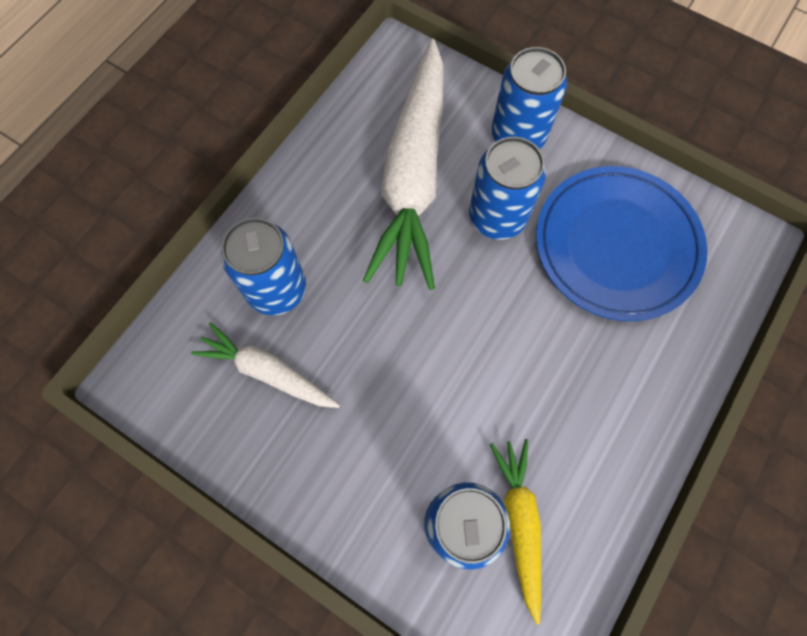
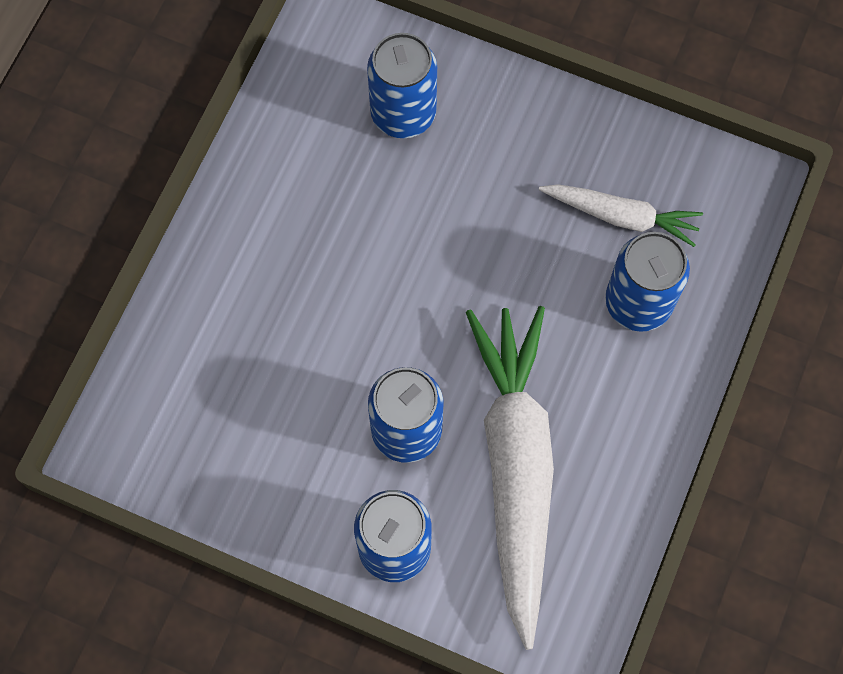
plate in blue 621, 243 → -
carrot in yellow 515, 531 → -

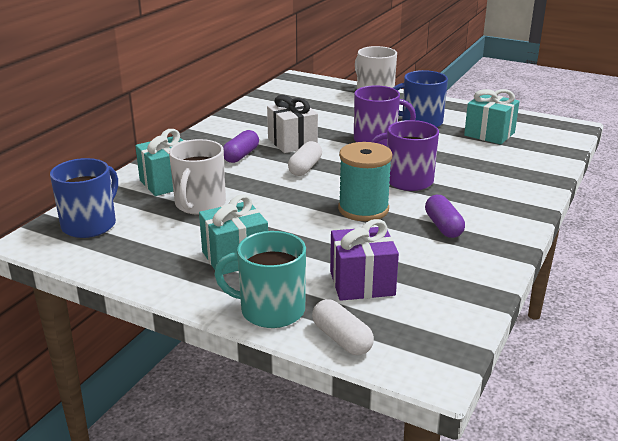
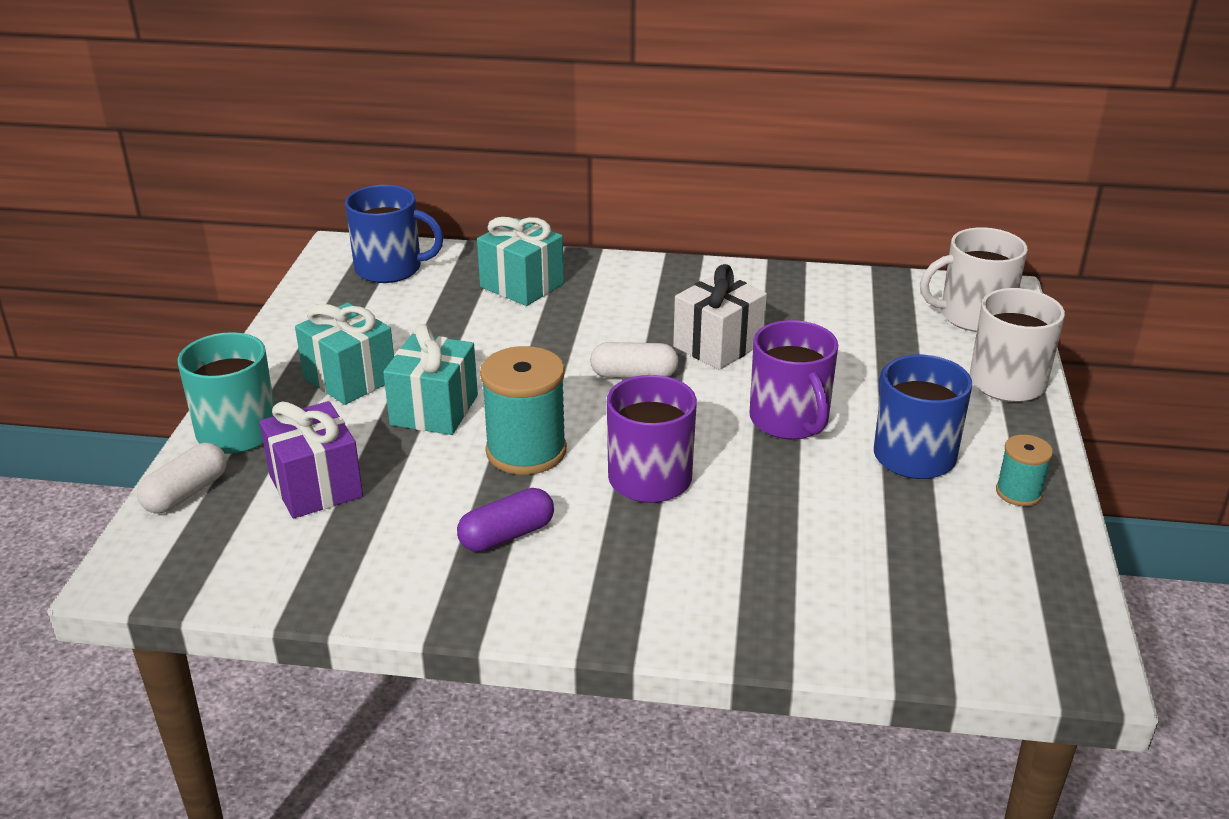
gift in turquoise 492, 117 → gift in turquoise 430, 379, move
capsule in purple 241, 146 → -
mug in white 197, 177 → mug in white 974, 279, move
- → spool in turquoise 1024, 470

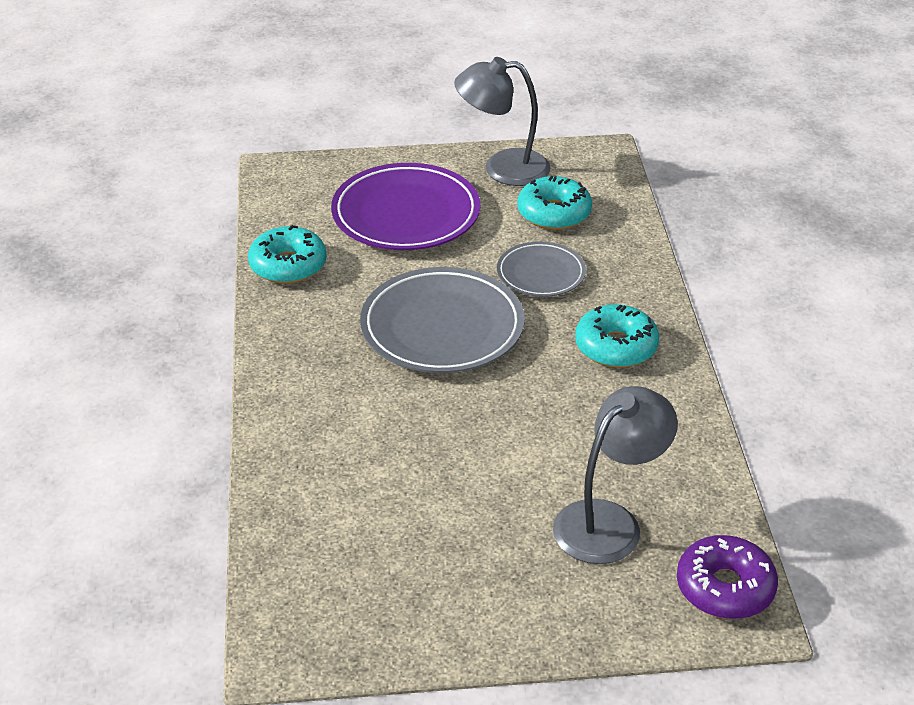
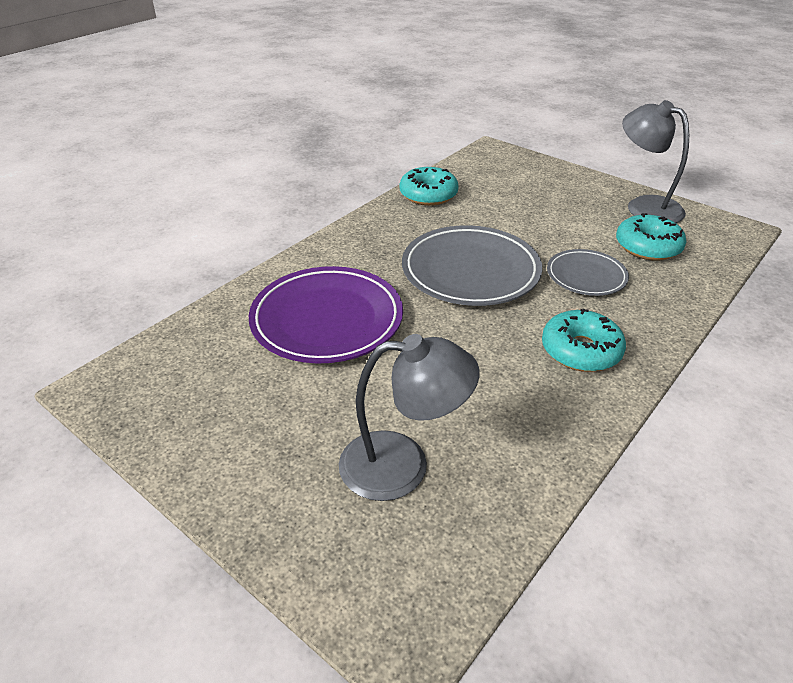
plate in purple 405, 206 → plate in purple 326, 314, move
donut in purple 727, 577 → -

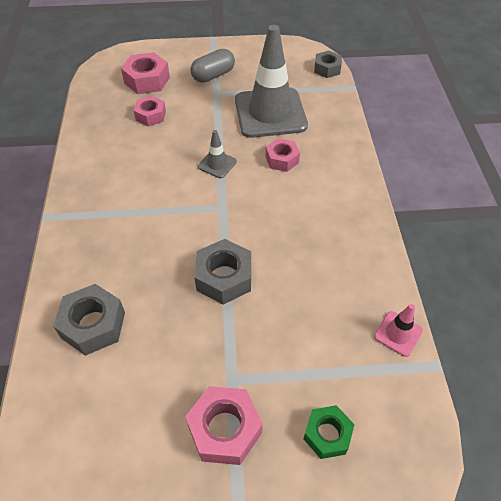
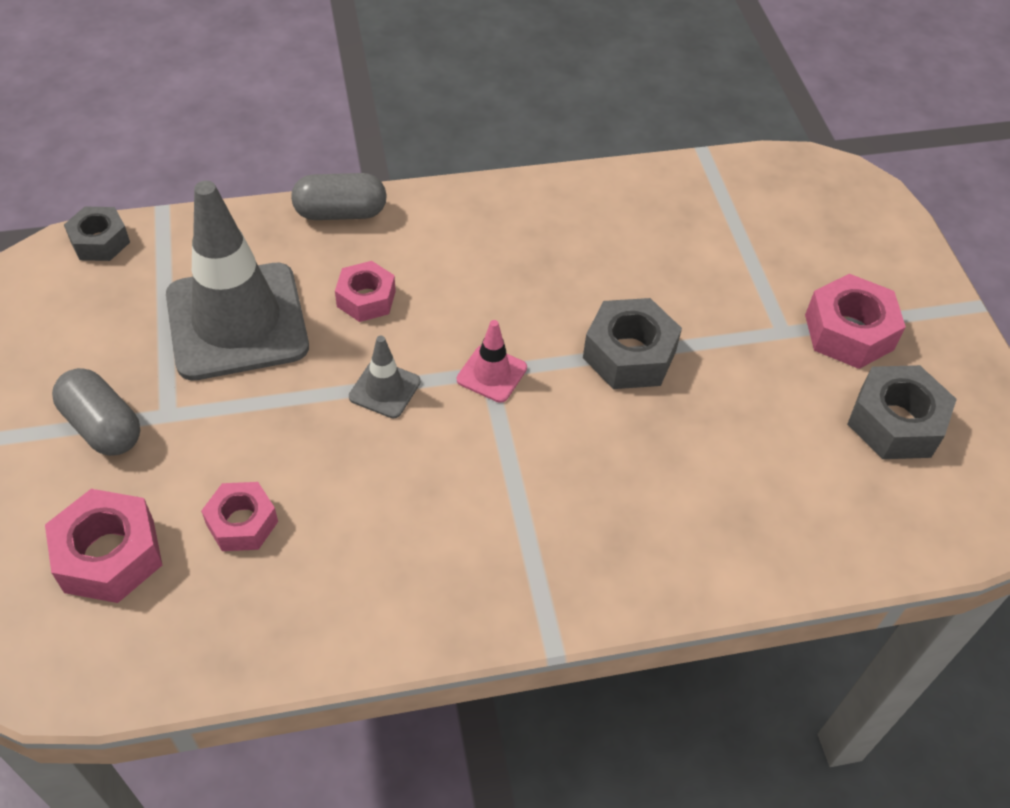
nut in grey 89, 320 → nut in grey 902, 412, move
traffic cone in pink 398, 330 → traffic cone in pink 492, 361, move
nut in green 329, 432 → -
- → capsule in grey 339, 196

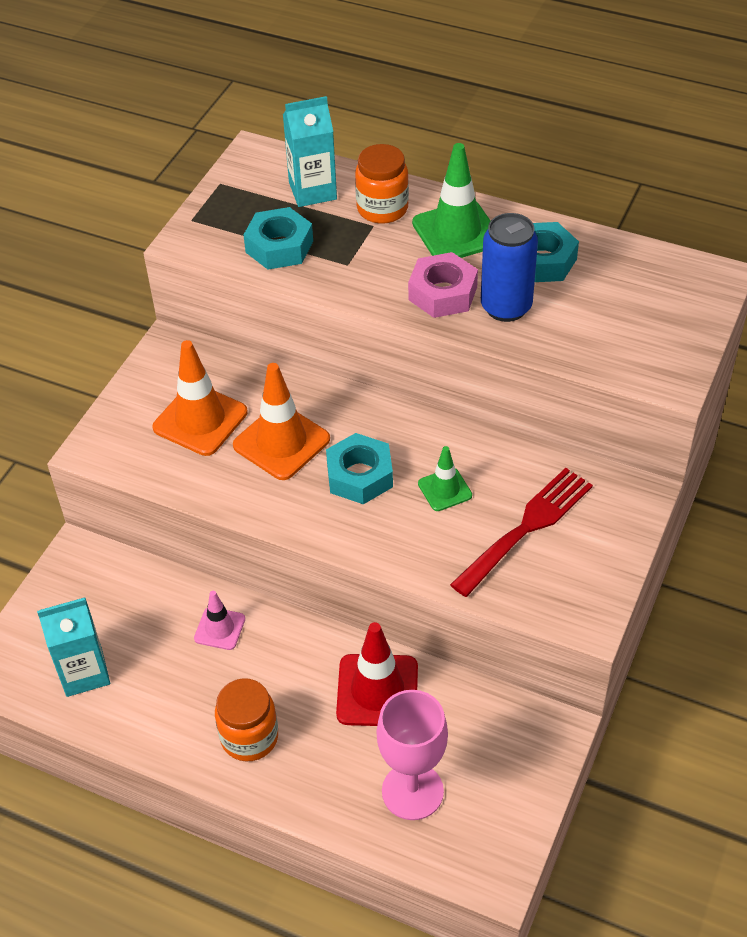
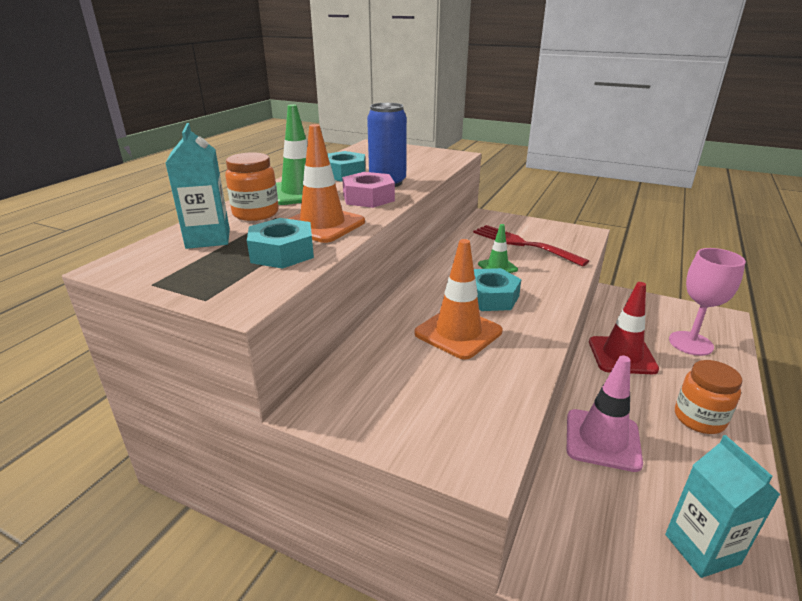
traffic cone in orange 200, 398 → traffic cone in orange 327, 183, move
traffic cone in pink 219, 620 → traffic cone in pink 605, 414, x1.77

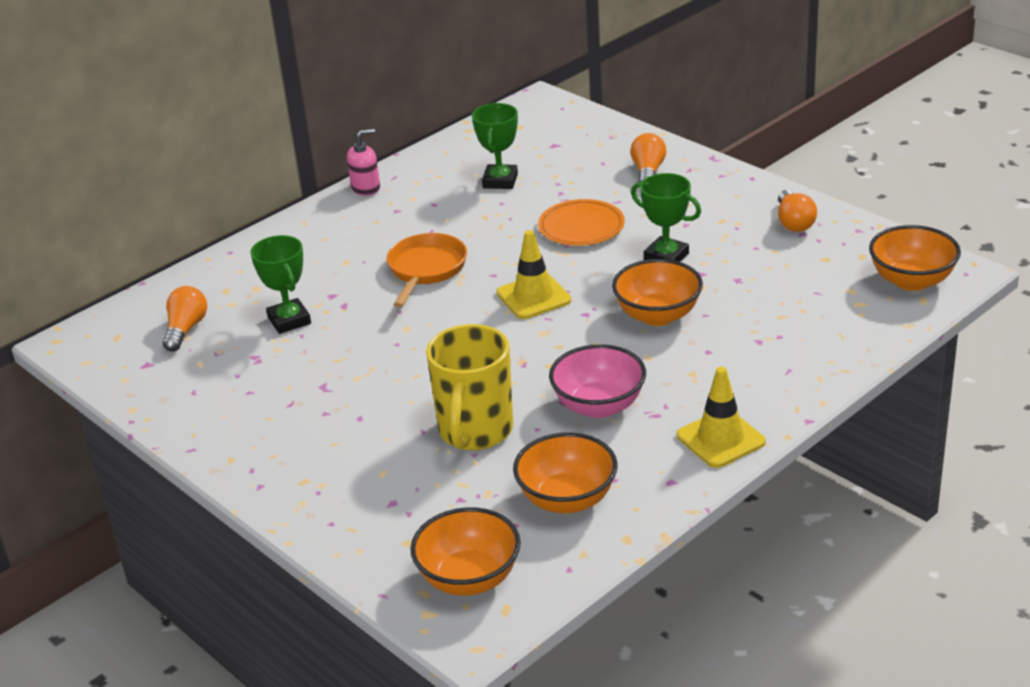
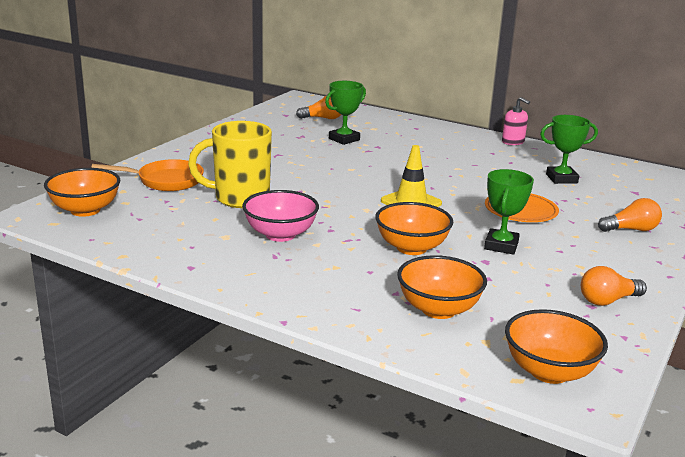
pan in orange 427, 270 → pan in orange 147, 175, move
traffic cone in yellow 721, 417 → -
bowl in orange 565, 472 → bowl in orange 442, 287, move

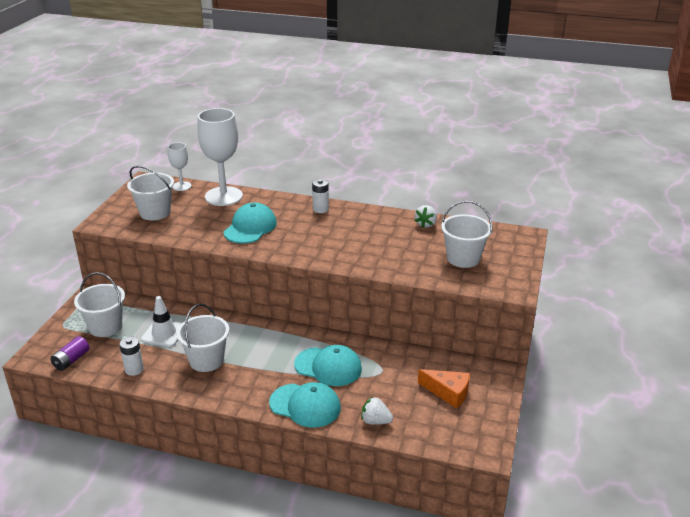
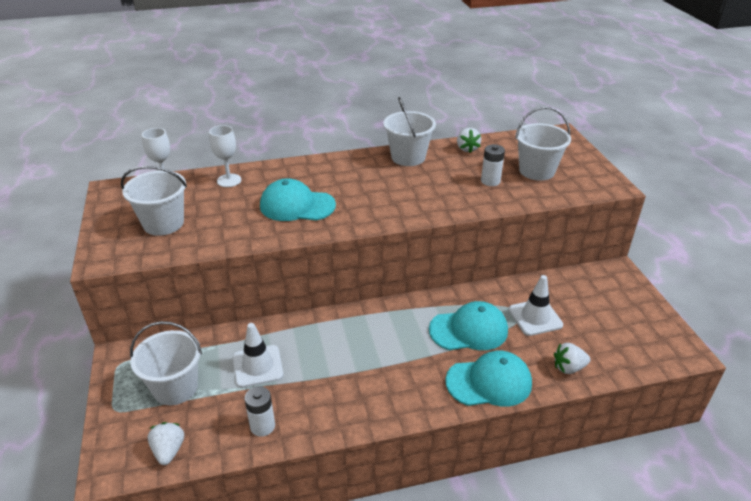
goblet in white 220, 157 → goblet in white 225, 156, x0.52
battery in white 320, 196 → battery in white 493, 165, move
cap in turquoise 250, 222 → cap in turquoise 298, 199, 75 degrees counterclockwise
bucket in white 203, 338 → bucket in white 409, 131, move
battery in purple 69, 353 → strawberry in white 166, 443
cheese in orange 444, 389 → -
- → traffic cone in white 536, 305

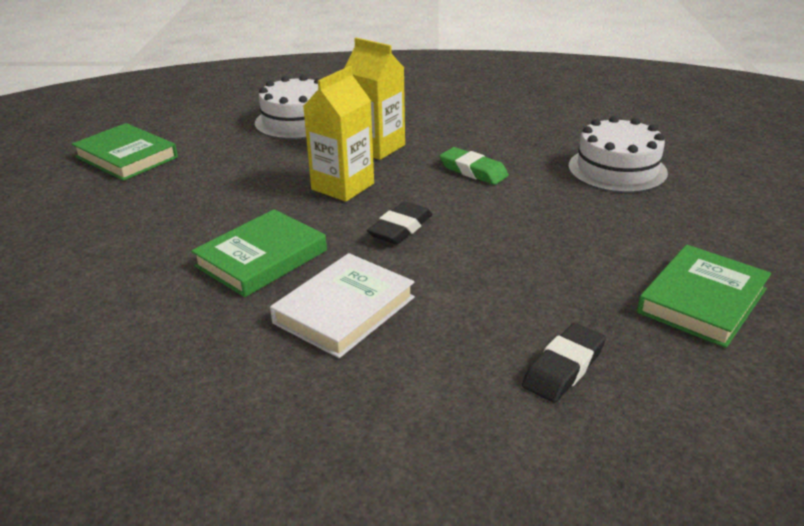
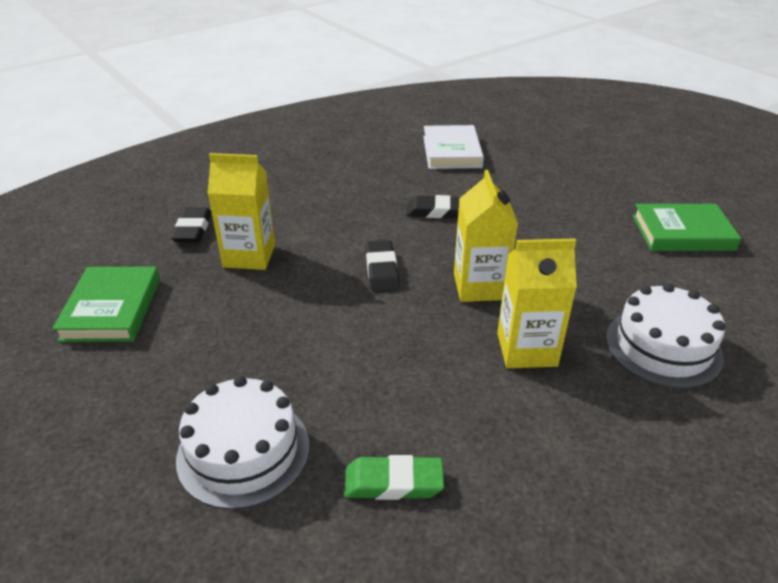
eraser in green 474, 166 → eraser in green 394, 477, move
book in green 259, 253 → eraser in black 433, 206
book in white 342, 305 → book in white 453, 147, move
- → carton in yellow 241, 211

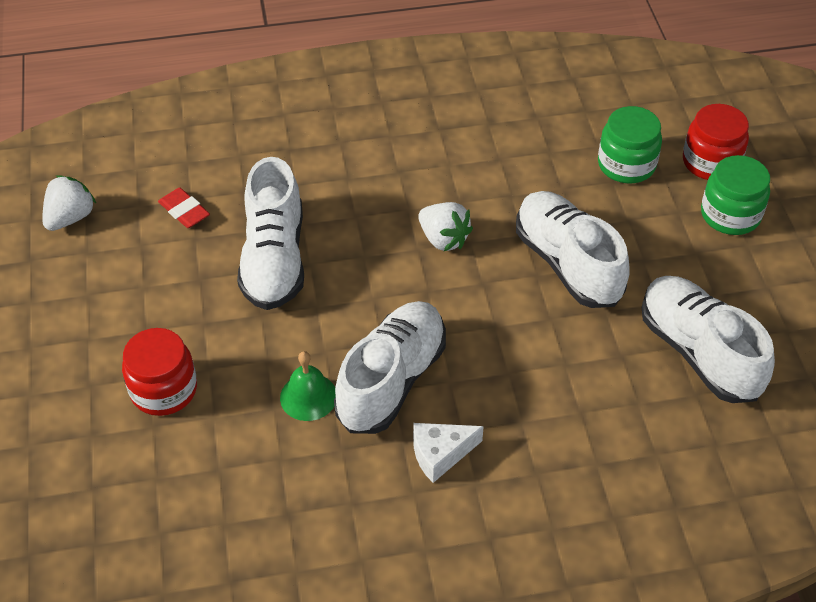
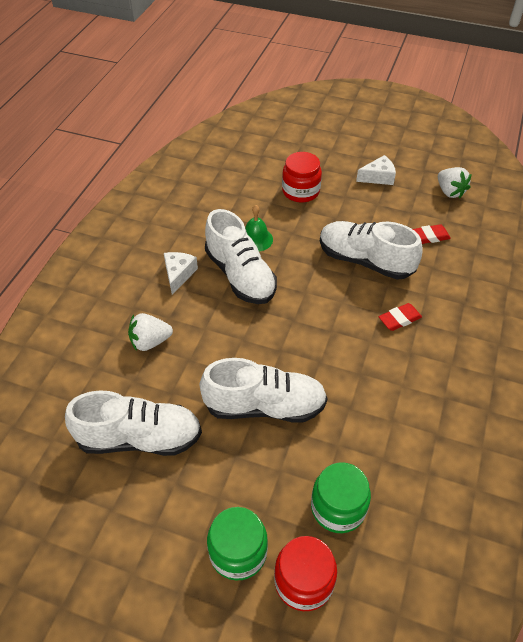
strawberry in white 445, 226 → strawberry in white 150, 332, move
- → cheese in white 376, 170
- → eraser in red 400, 317

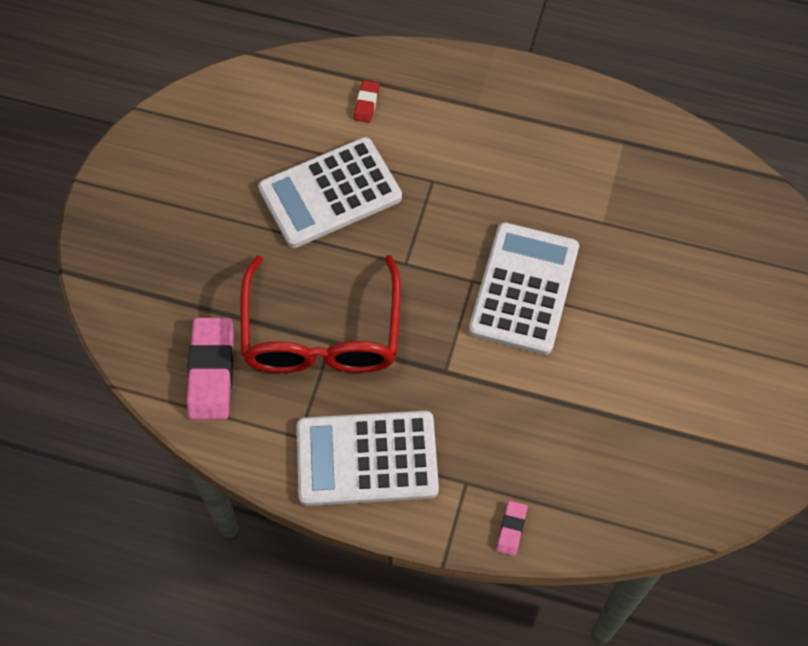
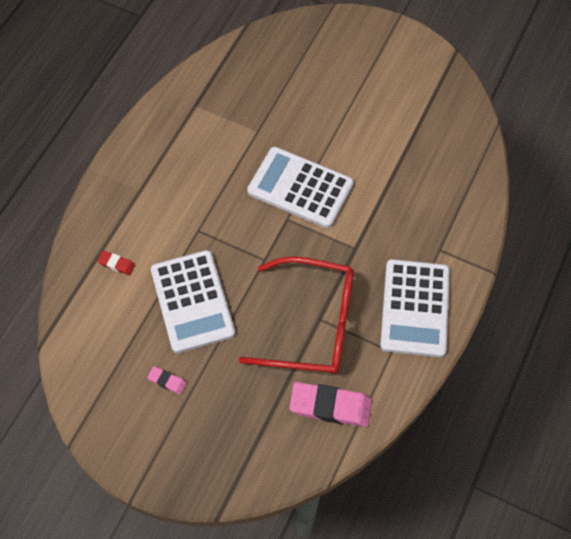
eraser in pink 512, 528 → eraser in pink 167, 380, move

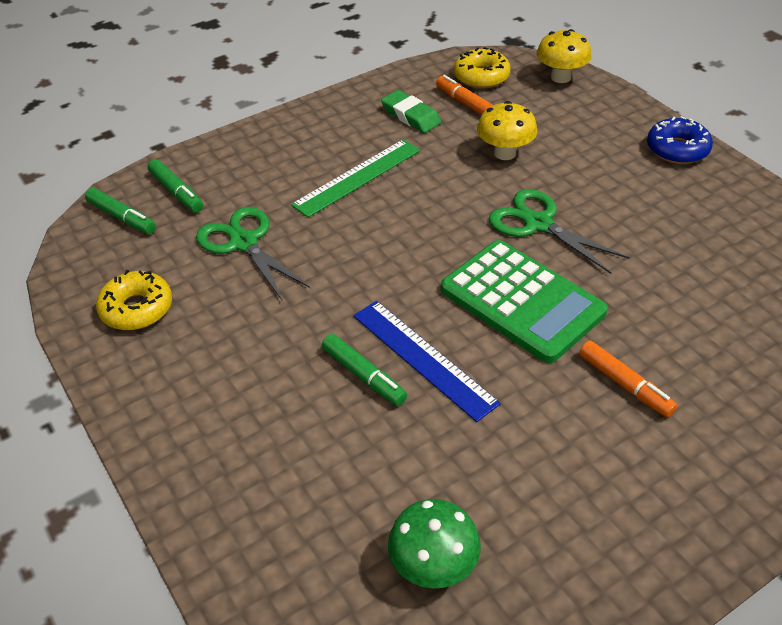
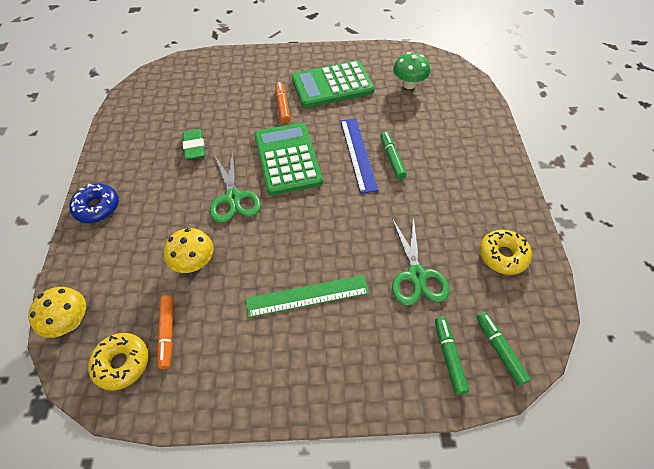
eraser in green 411, 111 → eraser in green 194, 144, move
- → calculator in green 333, 84

